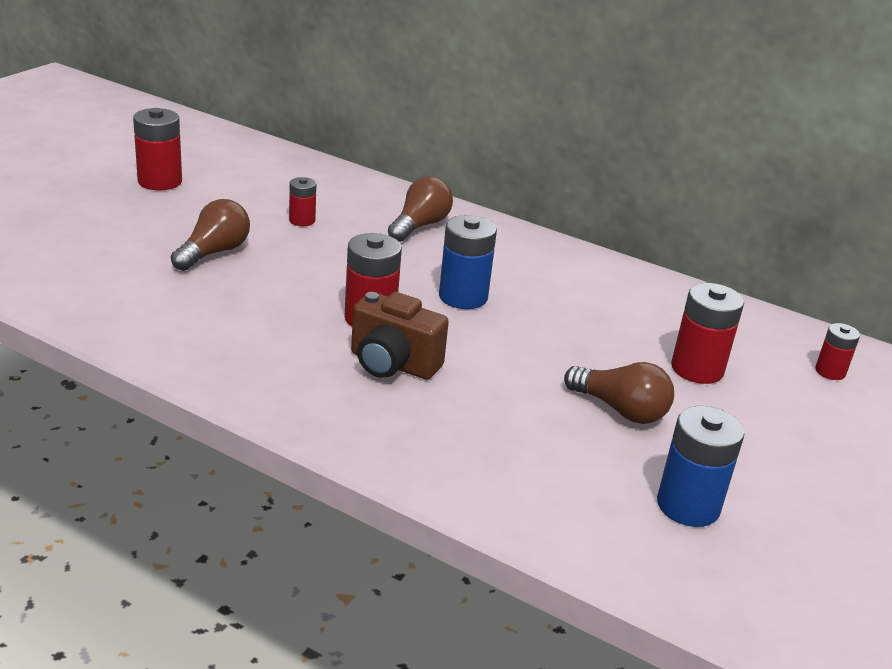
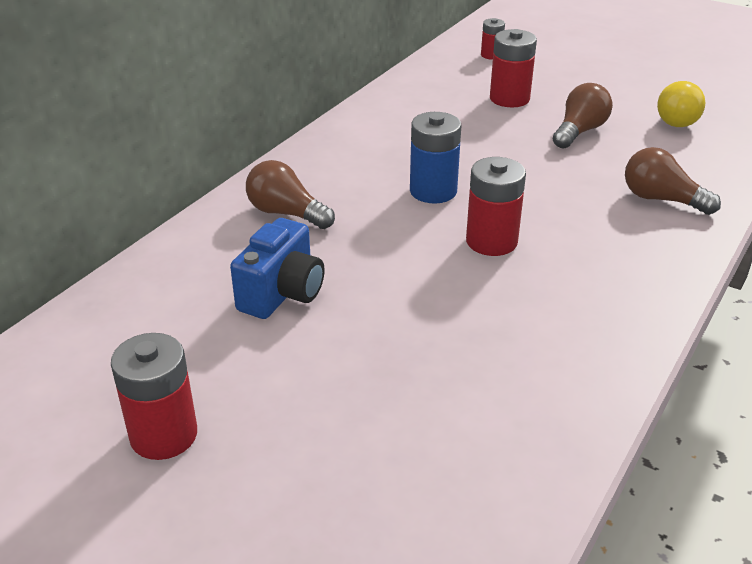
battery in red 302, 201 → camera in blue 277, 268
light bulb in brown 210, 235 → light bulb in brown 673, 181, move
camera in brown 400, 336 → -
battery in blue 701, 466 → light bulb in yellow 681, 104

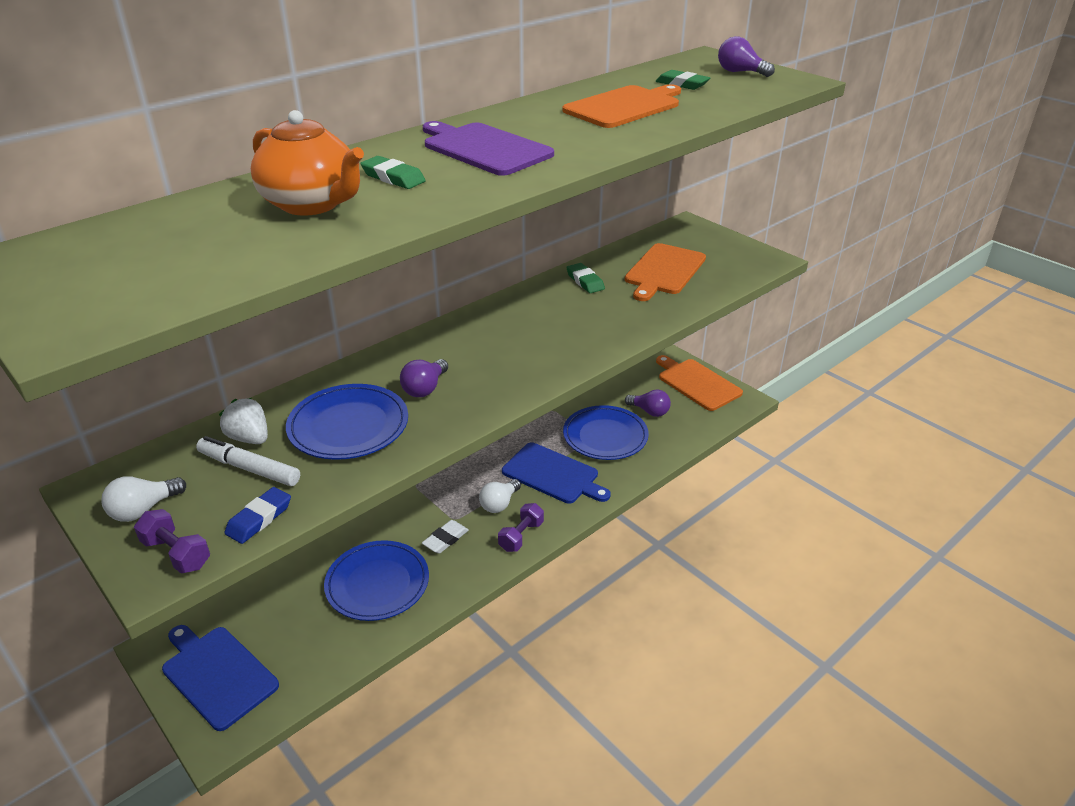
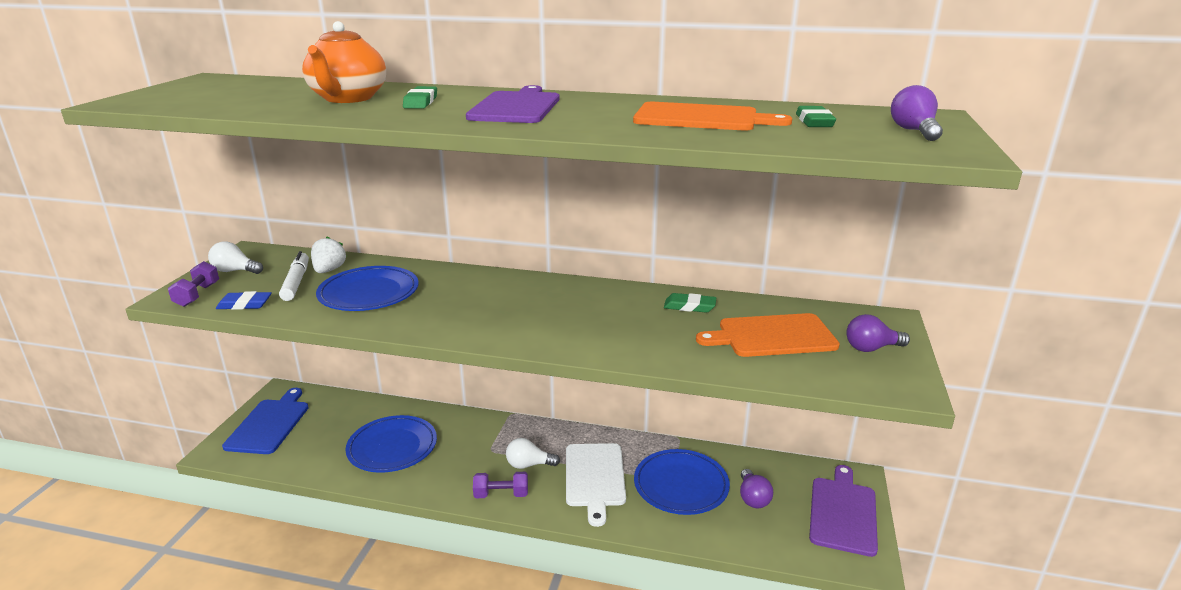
eraser in green 585, 278 → eraser in green 690, 303, 75 degrees clockwise
cutting board in orange 699, 383 → cutting board in purple 843, 511
light bulb in purple 424, 378 → light bulb in purple 878, 333, move
cutting board in blue 556, 473 → cutting board in white 596, 485
eraser in white 445, 537 → -

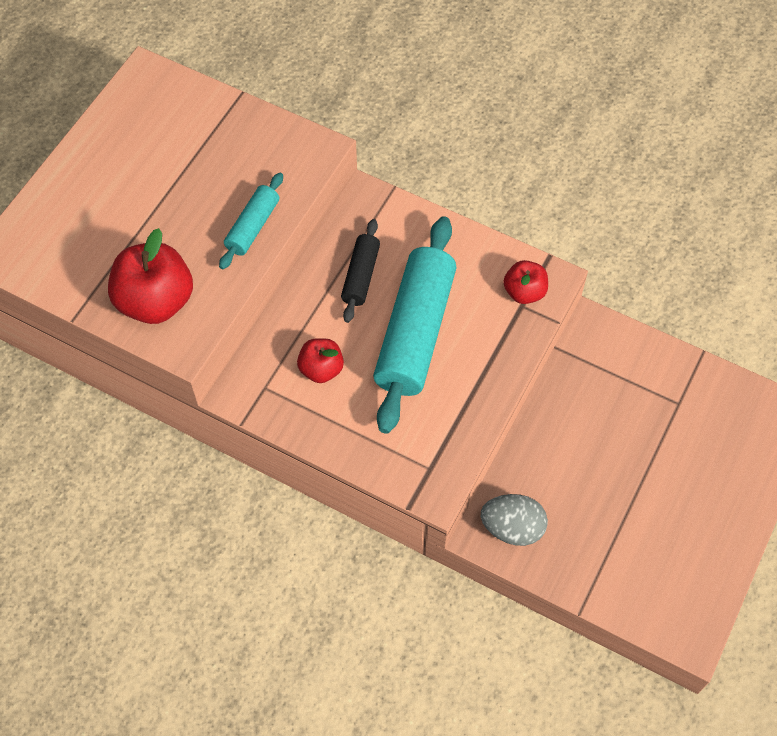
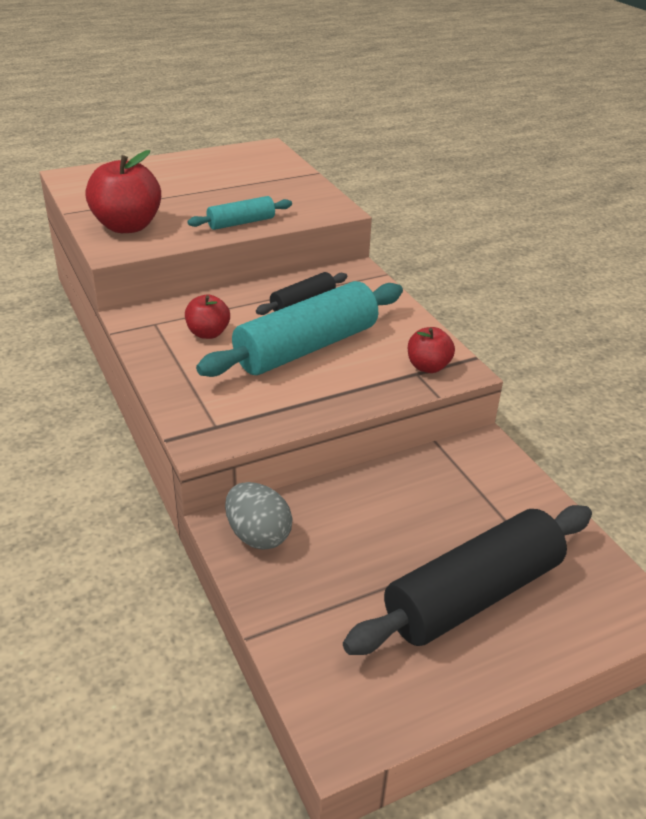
- → rolling pin in black 467, 580

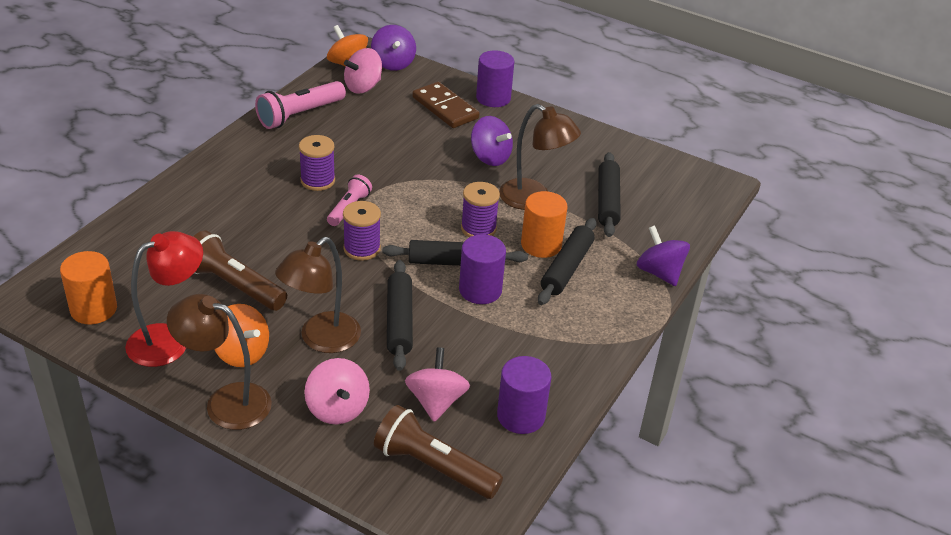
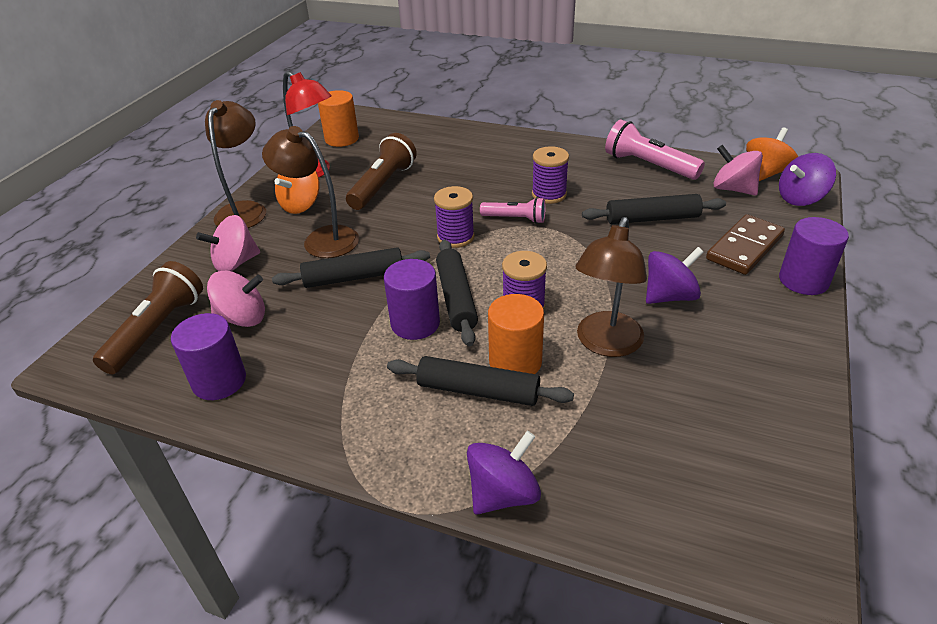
spinning top in purple 492, 141 → spinning top in purple 675, 275, 150 degrees counterclockwise
rolling pin in black 609, 194 → rolling pin in black 654, 209, move

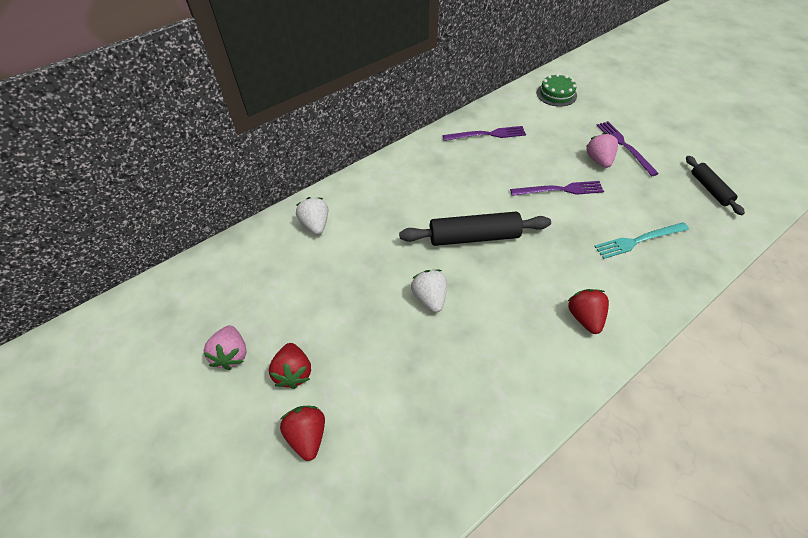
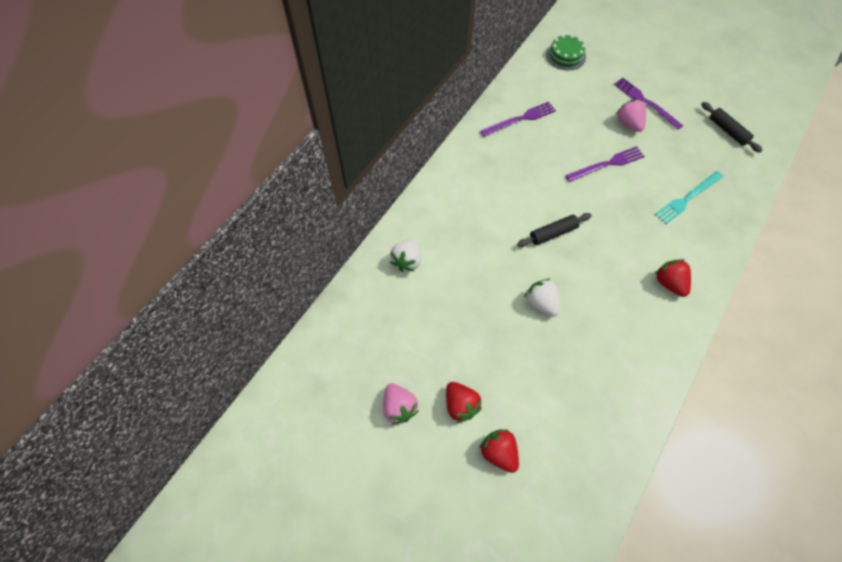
strawberry in white 312, 216 → strawberry in white 405, 255, 120 degrees counterclockwise
rolling pin in black 475, 229 → rolling pin in black 554, 230, x0.60

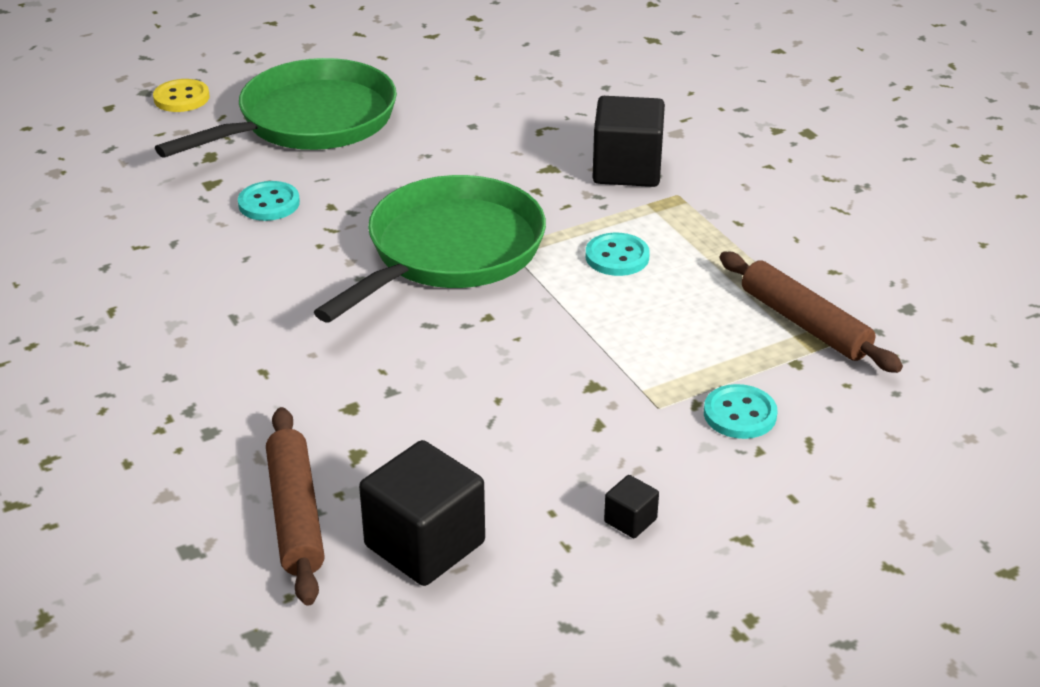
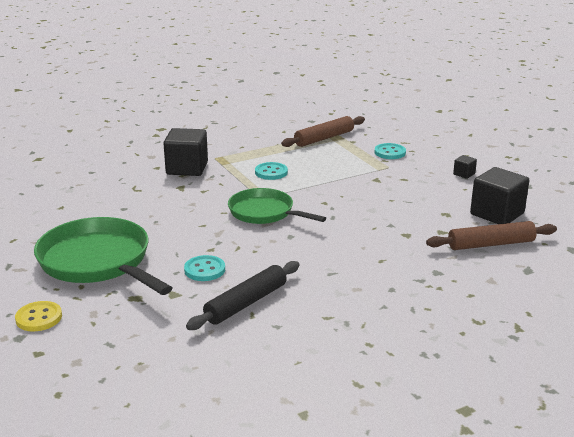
pan in green 430, 248 → pan in green 277, 206, x0.65
- → rolling pin in black 243, 295

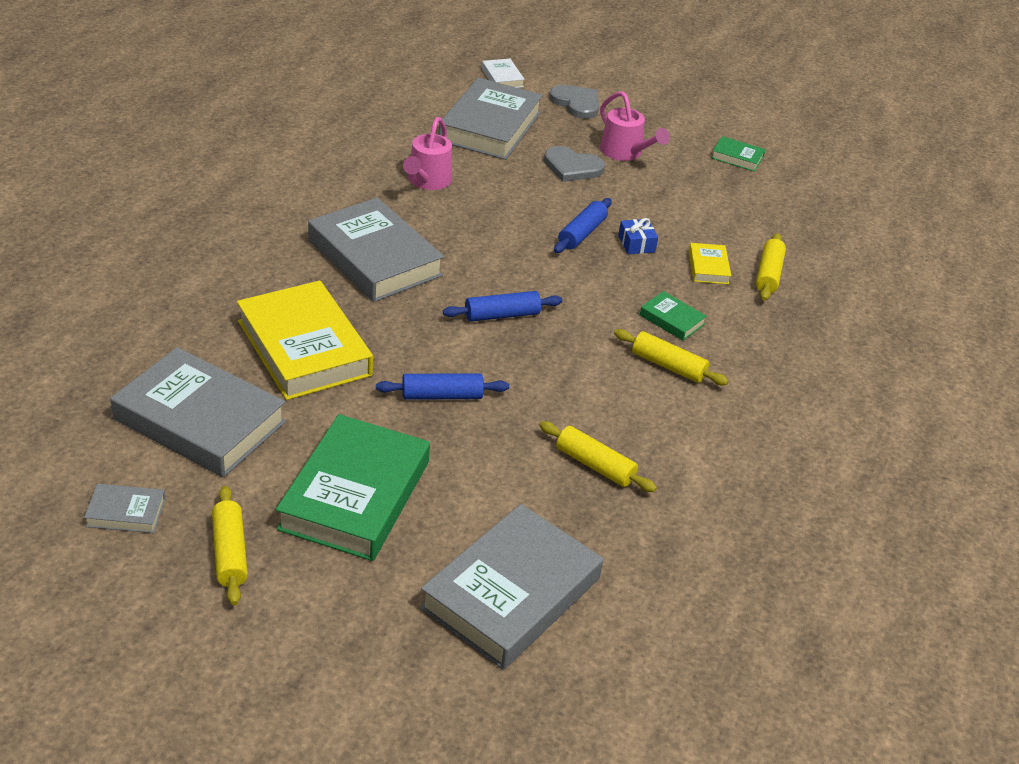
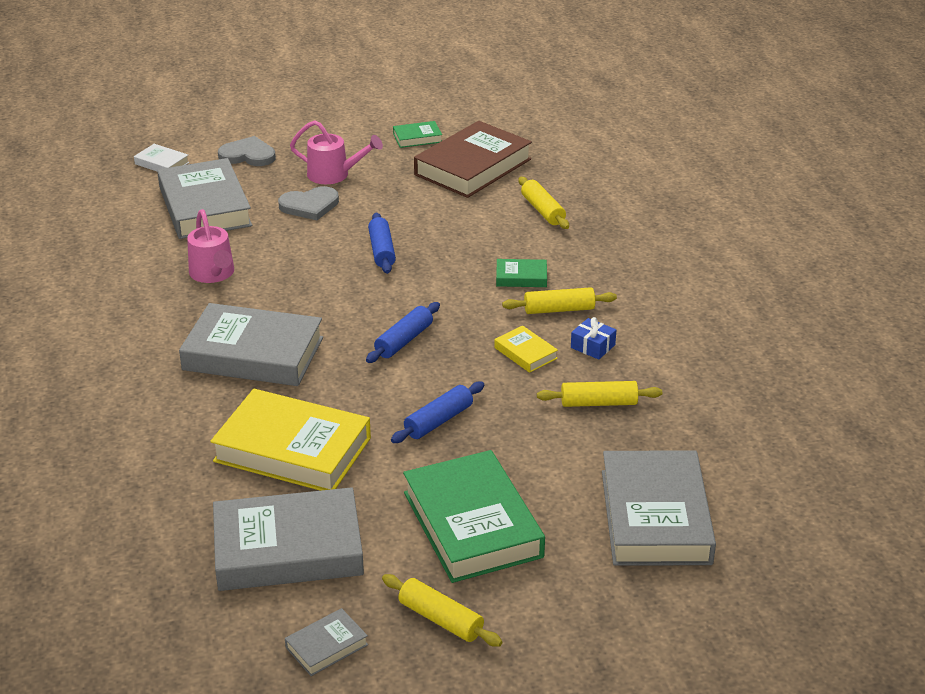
gift in blue 638, 236 → gift in blue 593, 338, move
book in yellow 710, 263 → book in yellow 526, 349, move
- → book in brown 473, 159

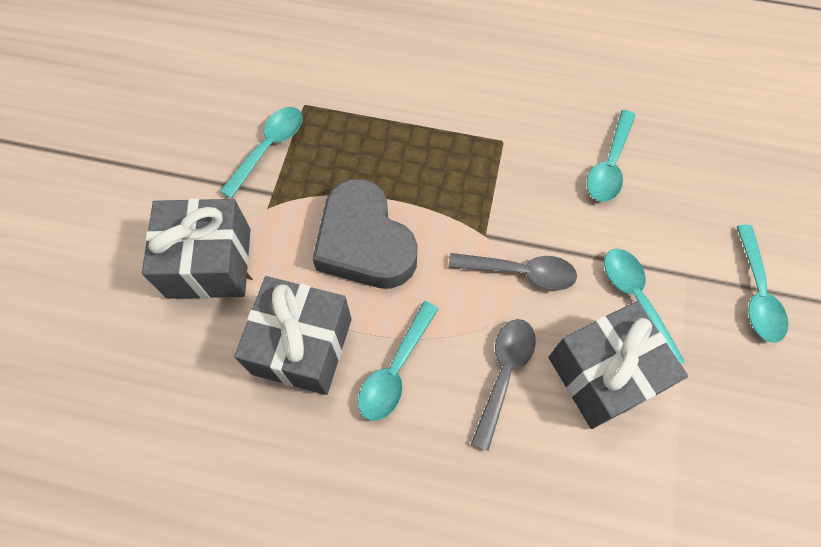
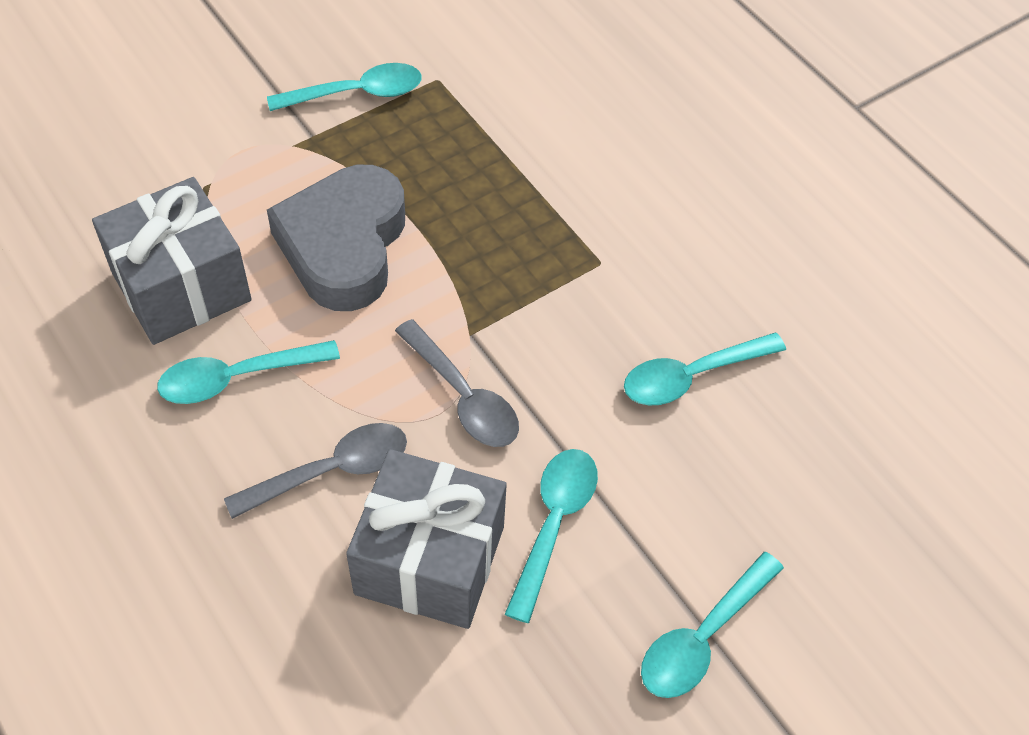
gift in grey 196, 248 → -

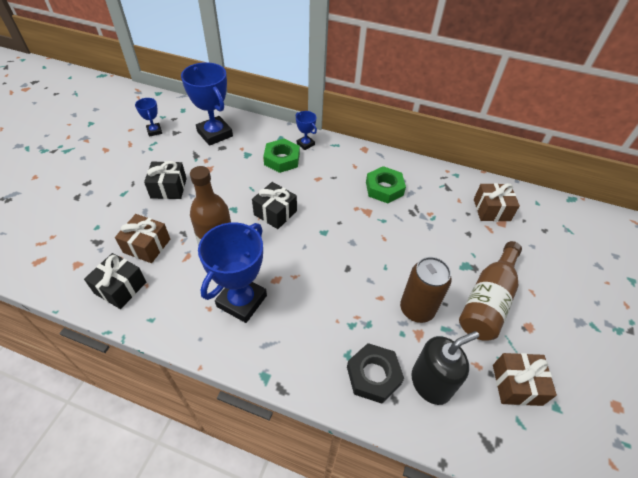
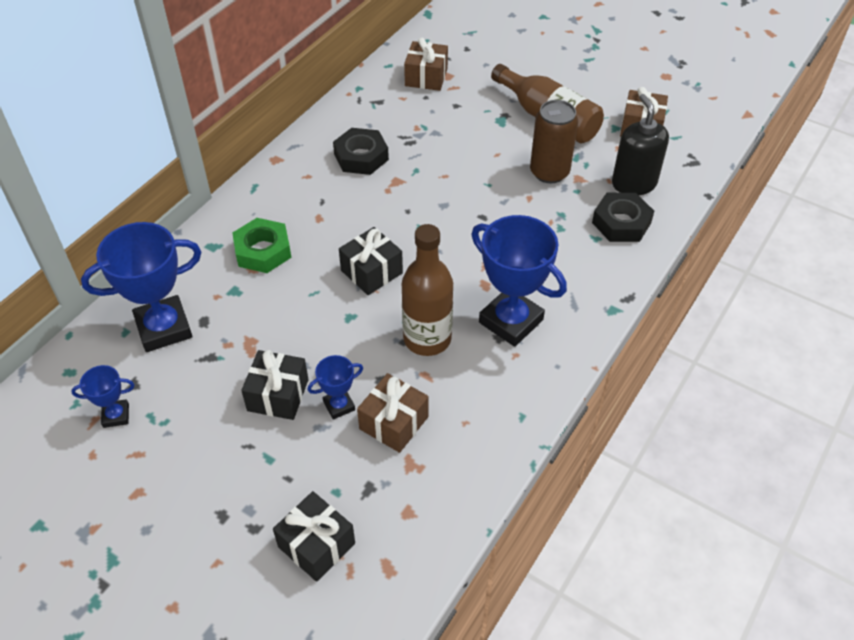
trophy in blue 306, 130 → trophy in blue 335, 387, move
nut in green 386, 184 → nut in black 361, 151
gift in black 115, 281 → gift in black 314, 536, move

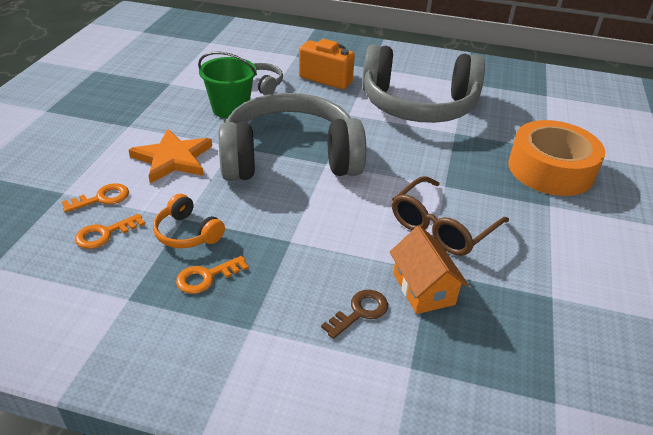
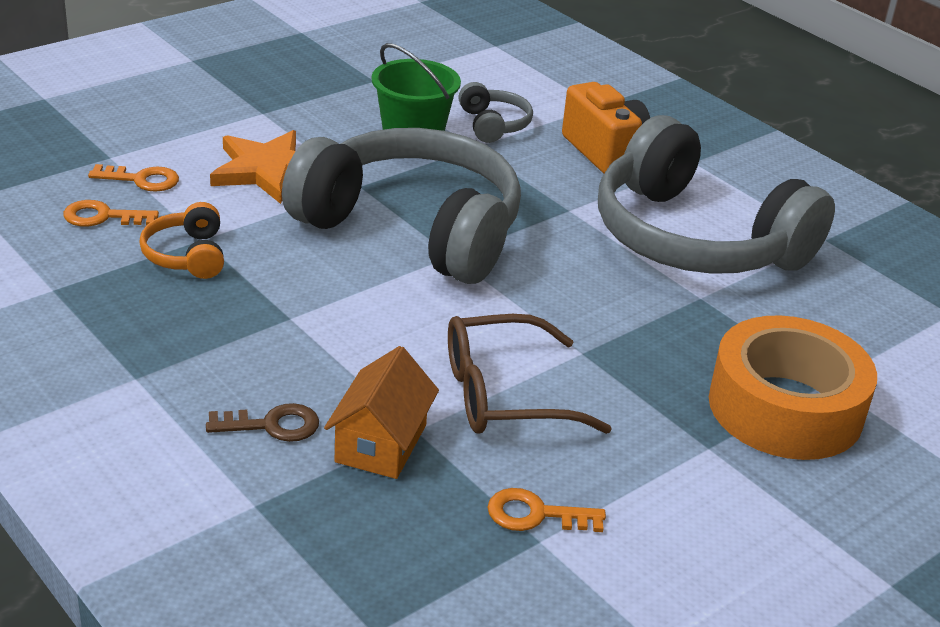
key in orange 212, 275 → key in orange 546, 510, move

